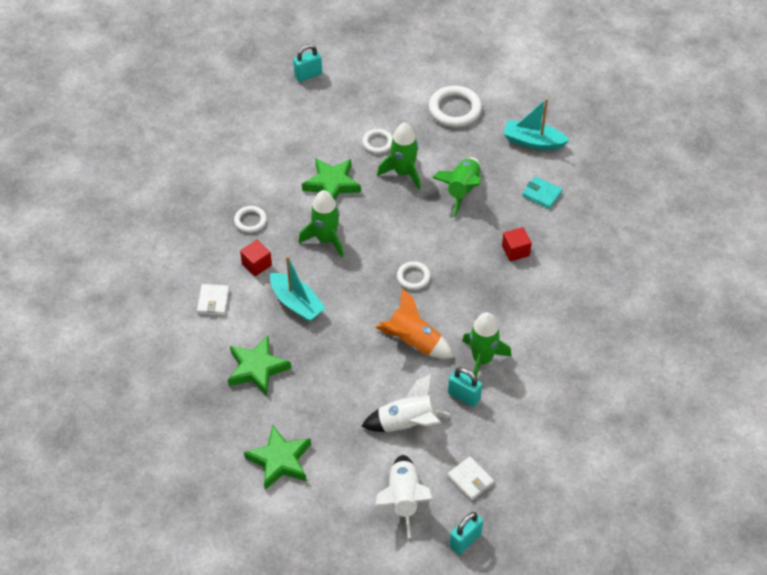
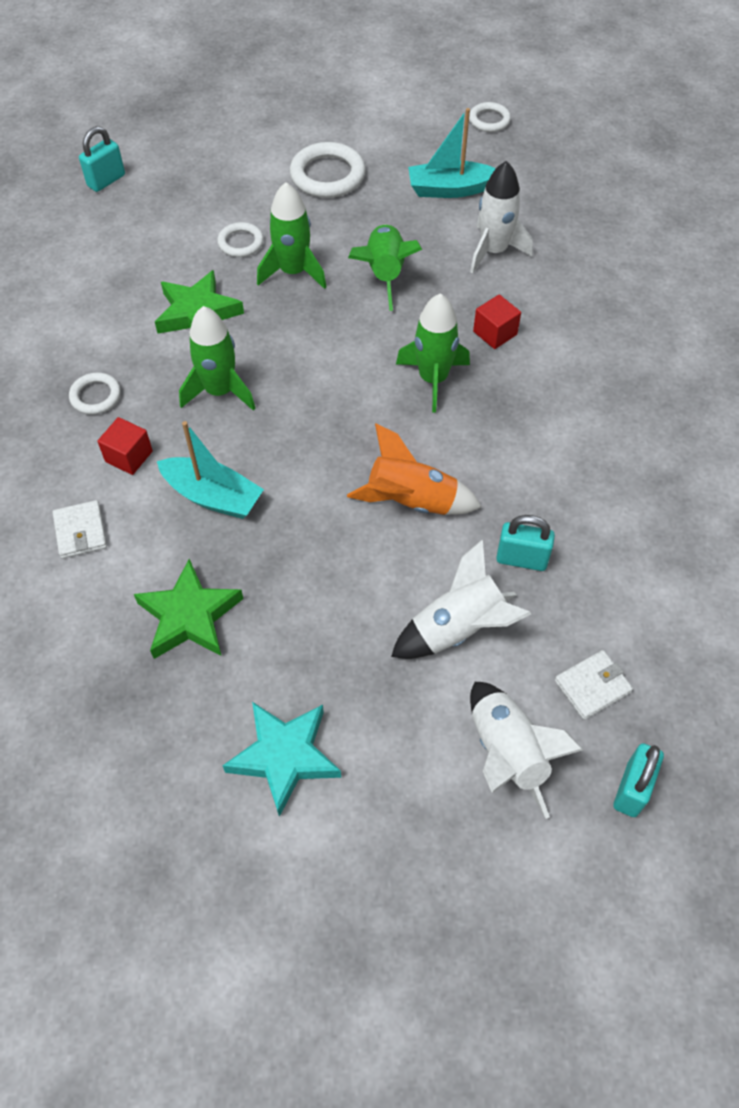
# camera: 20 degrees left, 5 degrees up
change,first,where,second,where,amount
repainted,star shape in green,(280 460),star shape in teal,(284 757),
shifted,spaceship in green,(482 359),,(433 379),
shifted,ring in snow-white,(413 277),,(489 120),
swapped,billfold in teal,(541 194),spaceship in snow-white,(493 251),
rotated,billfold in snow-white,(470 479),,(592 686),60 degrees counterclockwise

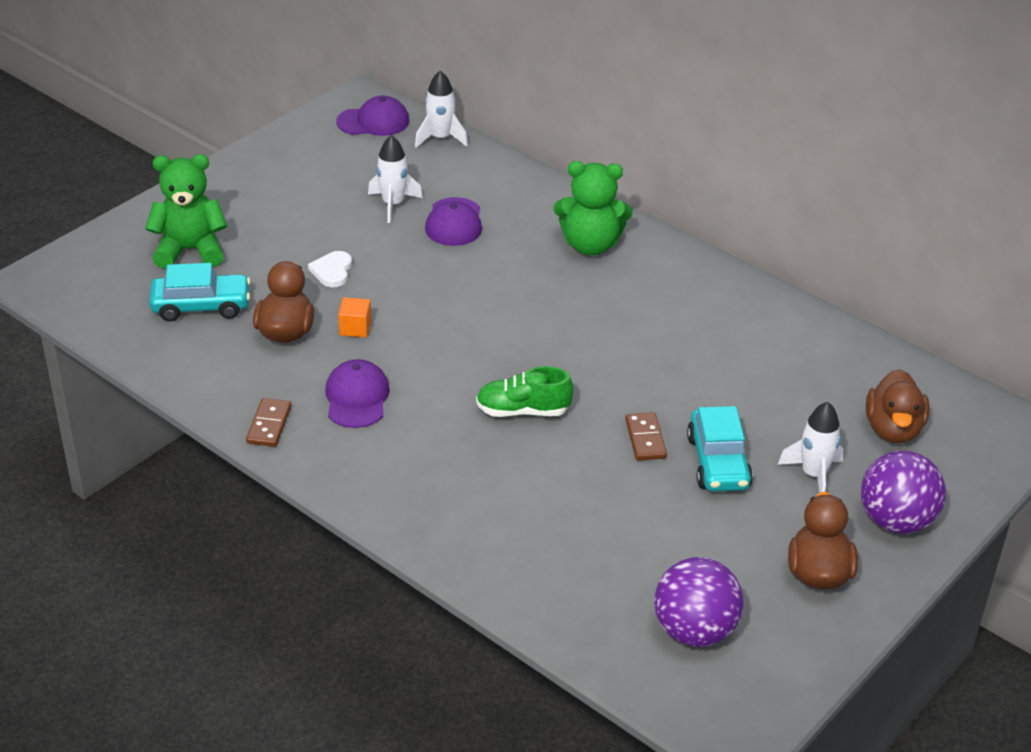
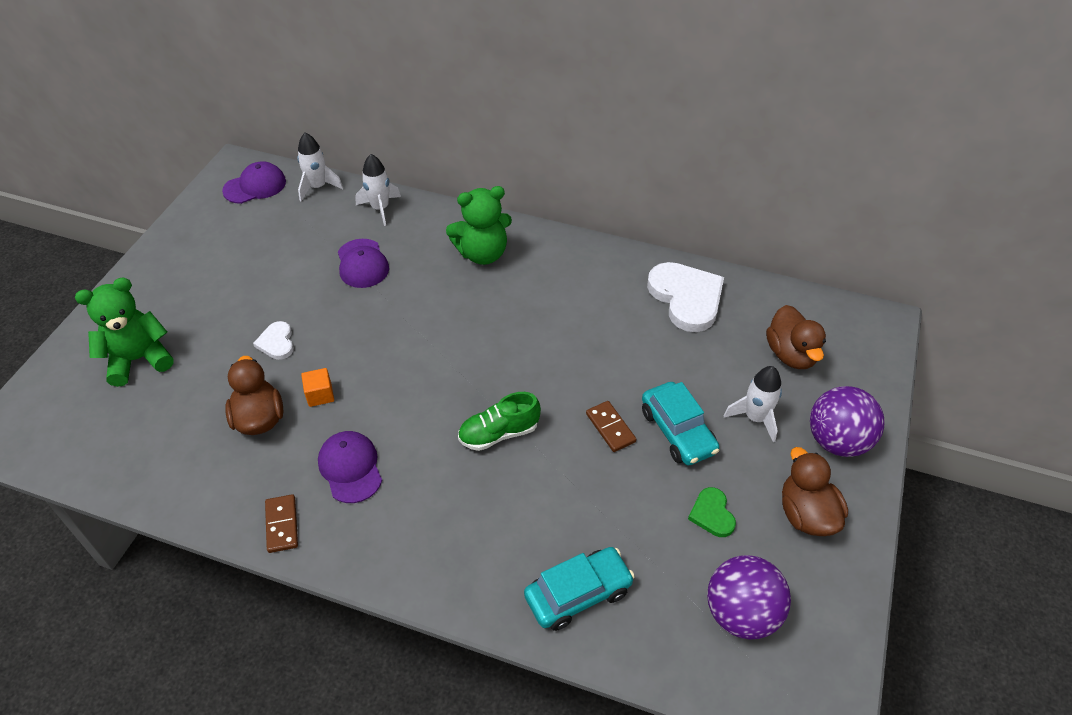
# camera: 20 degrees left, 10 degrees up
change,first,where,second,where,amount
shifted,spaceship in snow-white,(393 204),,(380 208),
shifted,automobile in teal,(201 306),,(578 594),
new,,,heart shape in snow-white,(686 298),
new,,,heart shape in green,(712 514),

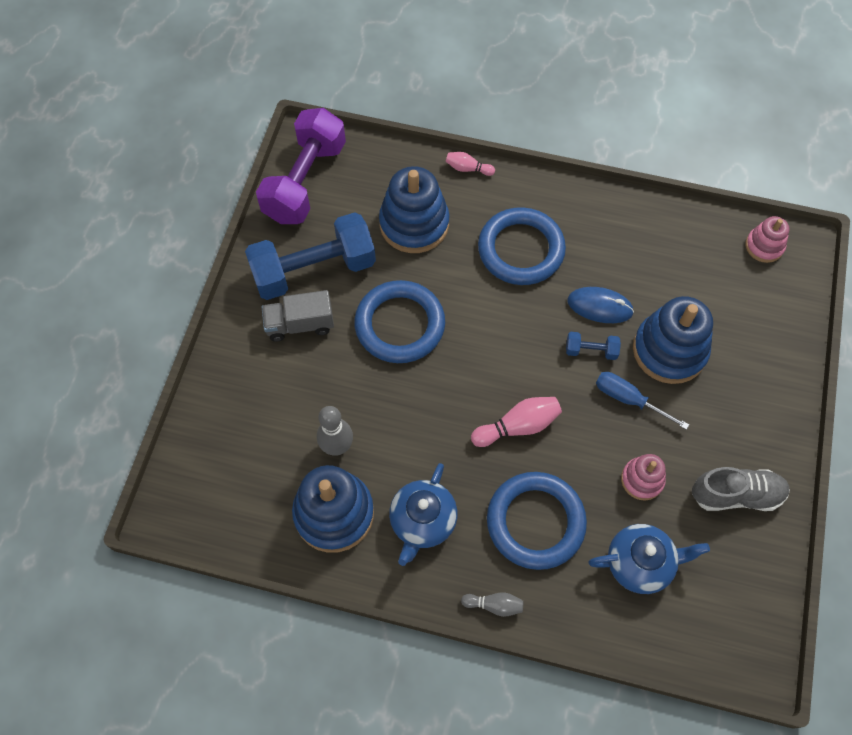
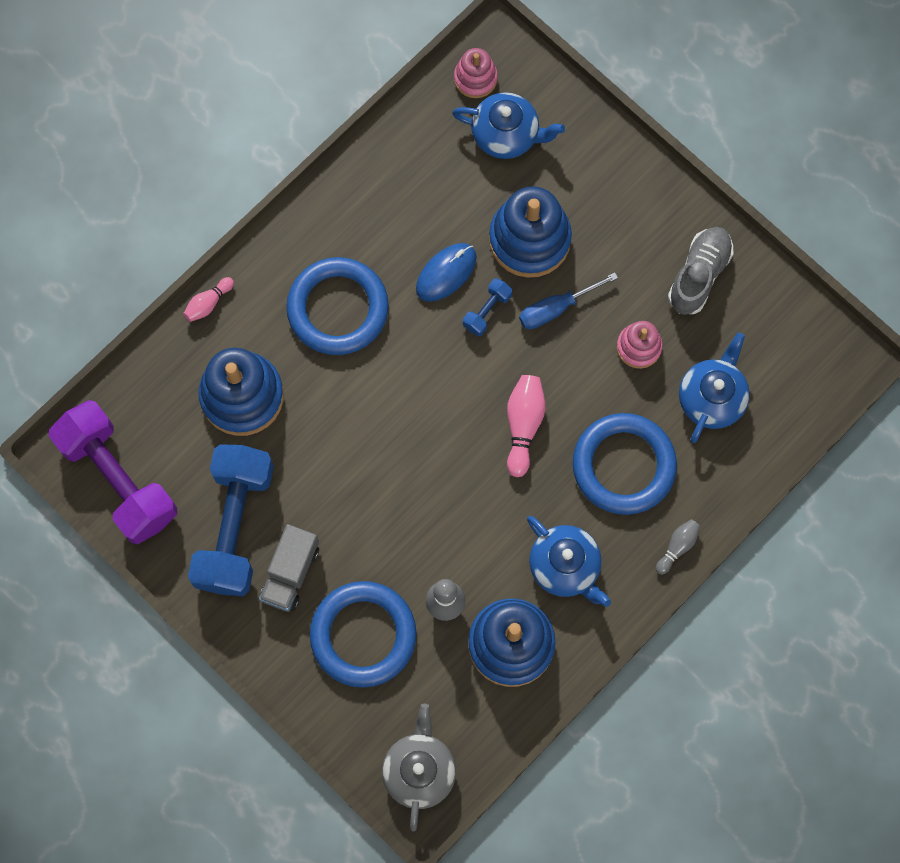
# camera: 60 degrees left, 10 degrees up
change,first,where,second,where,amount
shifted,ring in blue,(400 325),,(363 635),
new,,,tea pot in grey,(419 770),
new,,,tea pot in blue,(506 135),

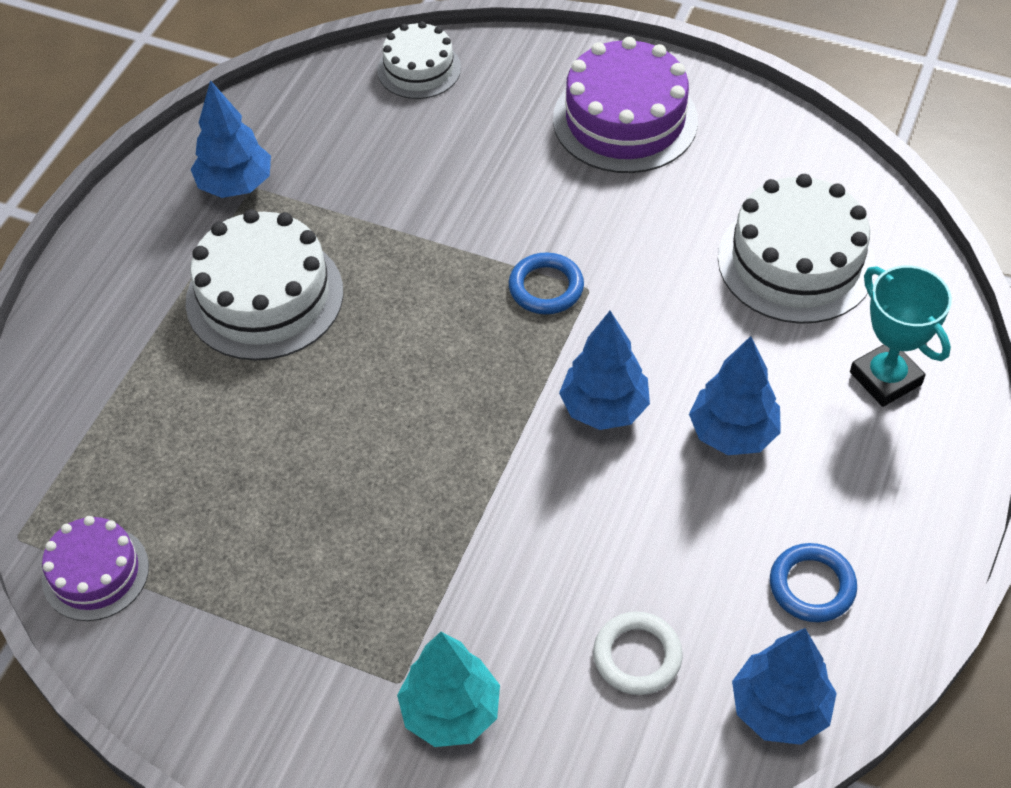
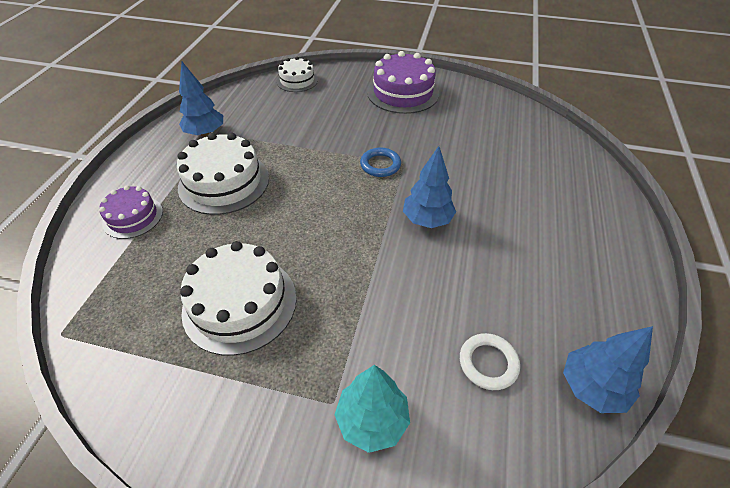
# camera: 10 degrees left, 5 degrees down
change,first,where,second,where,amount
shifted,gateau in royal purple,(95 573),,(133 217),
shifted,gateau in snow-white,(796 261),,(240 303),
gone,toy tree in blue,(732 433),,,
gone,ring in blue,(812 586),,,
gone,award cup in teal,(885 378),,,

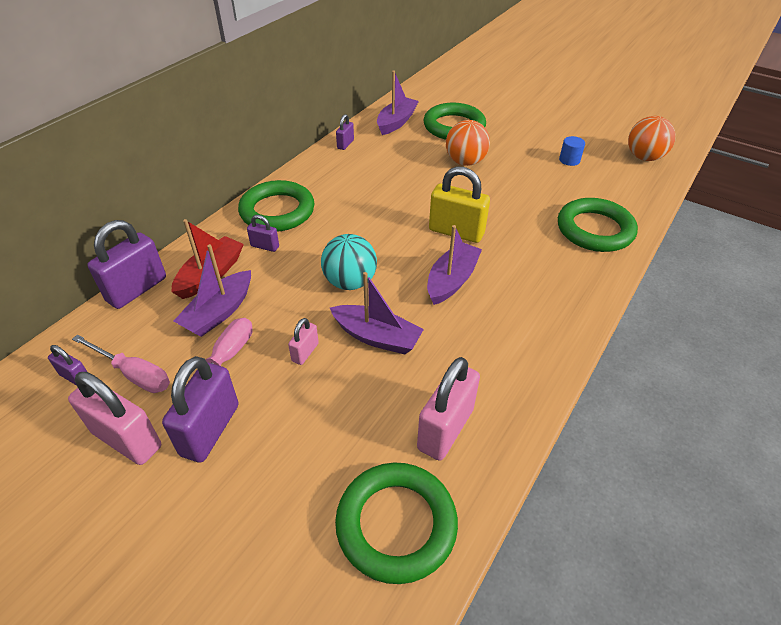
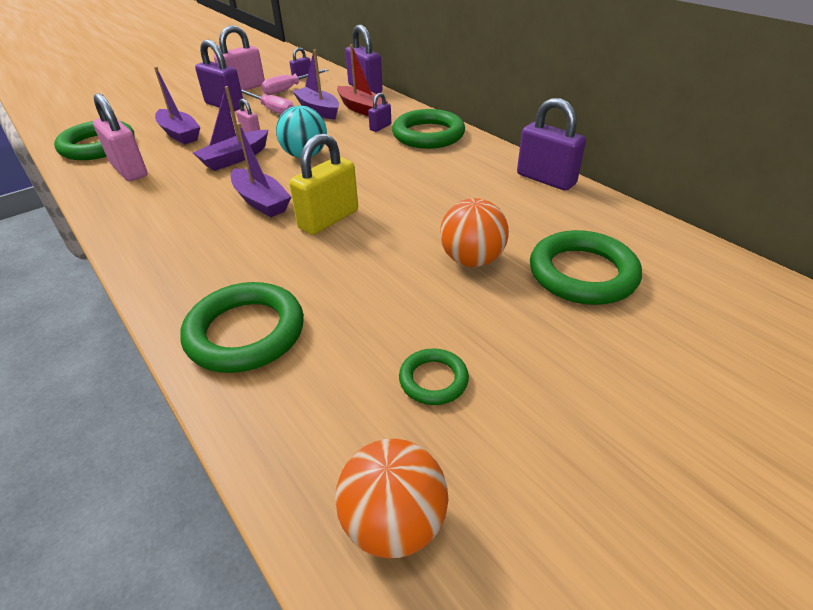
# camera: 110 degrees right, 5 degrees down
change,first,where,second,where,amount
shifted,boat in royal purple,(396 122),,(180 134),
swapped,solid cylinder in blue,(569 160),ring in green,(433 380),
scaled,lock in royal purple,(345 144),,(546 179),x1.98

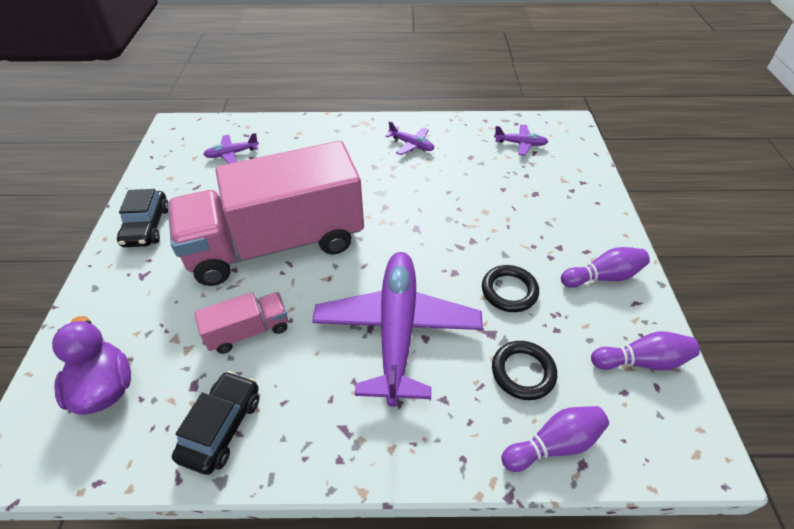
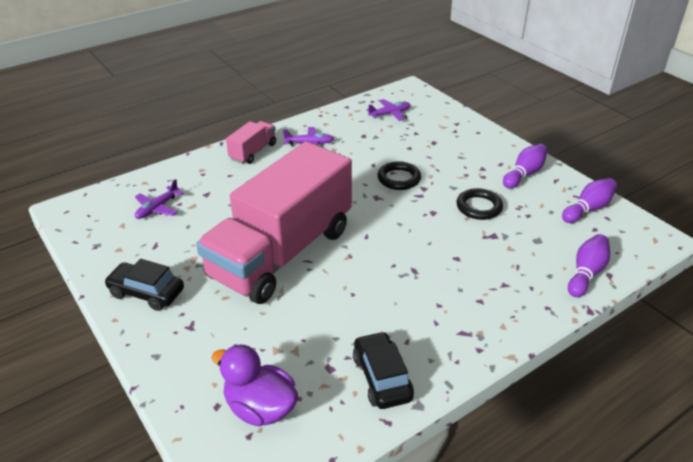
# camera: 35 degrees left, 10 degrees down
change,first,where,second,where,amount
rotated,automobile in ebony,(147 226),,(146 292),150 degrees clockwise
shifted,lorry in pink,(248 331),,(253 152),
shifted,ring in ebony,(523 372),,(399 178),
gone,toy plane in royal purple,(397 329),,,

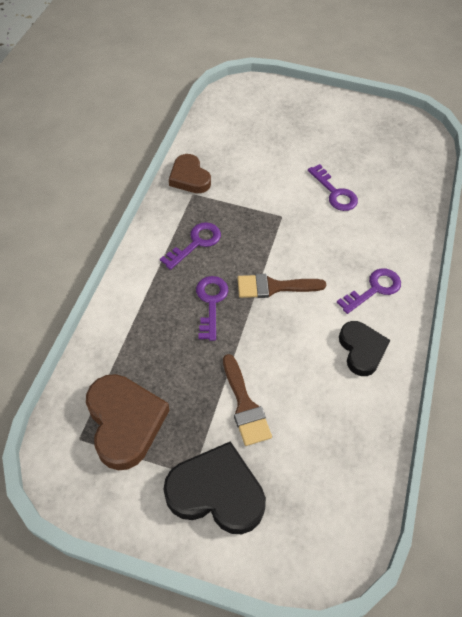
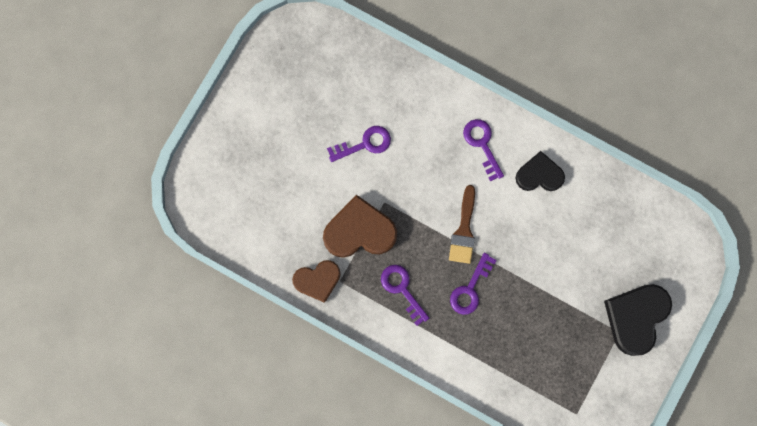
# camera: 75 degrees left, 25 degrees up
change,first,where,second,where,amount
shifted,heart shape in russet,(125 422),,(359 231),
rotated,key in royal purple,(211 303),,(470 288),75 degrees counterclockwise
gone,brush in russet,(244 405),,,

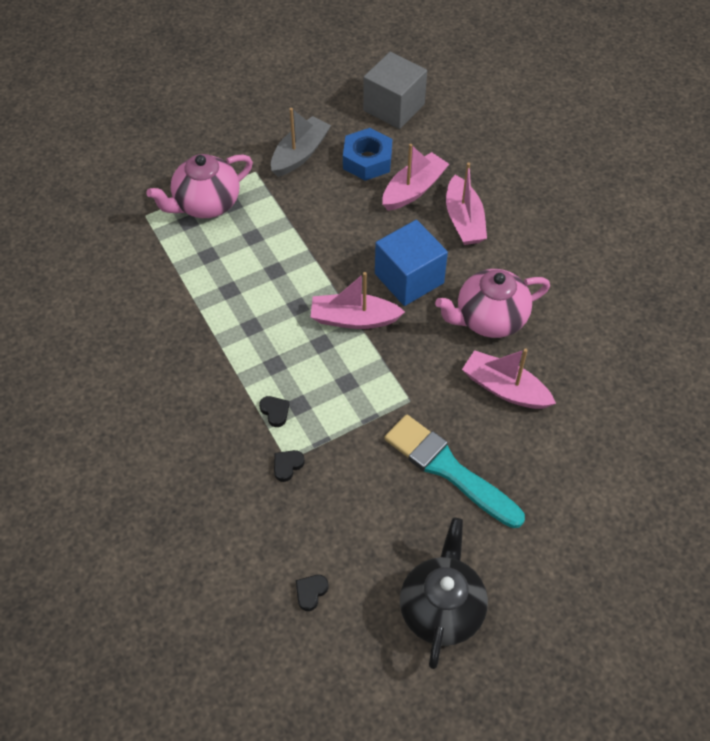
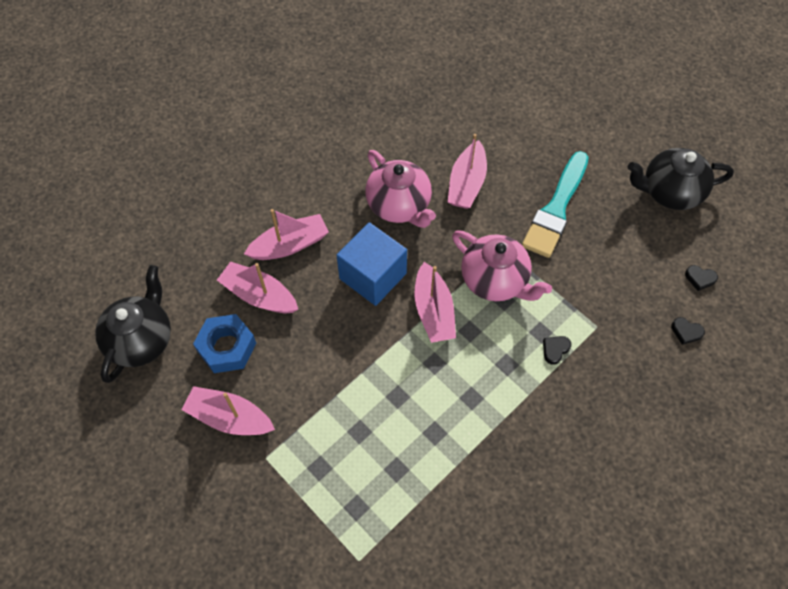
# camera: 105 degrees left, 5 degrees up
change,first,where,second,where,amount
swapped,block in grey,(394 107),tea pot in ebony,(141 339),
repainted,boat in grey,(300 154),boat in pink,(230 418),
shifted,tea pot in pink,(206 204),,(495 280),
shifted,heart shape in ebony,(287 466),,(686 332),

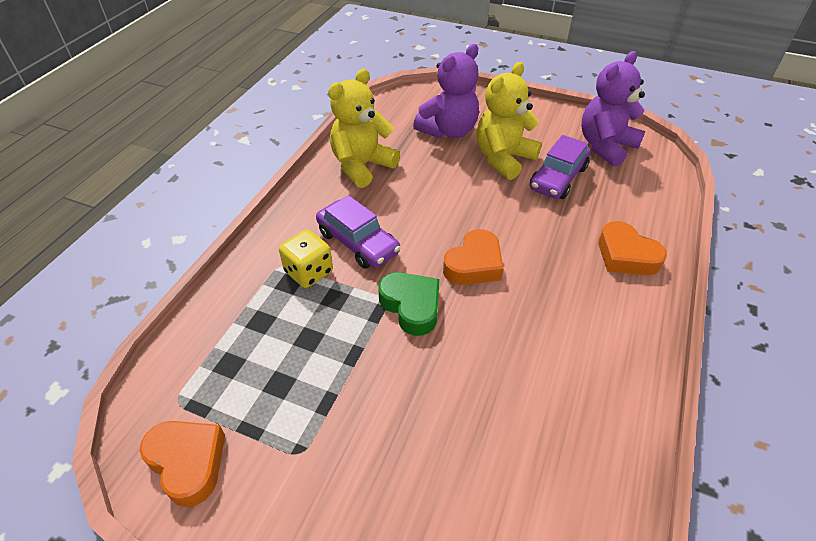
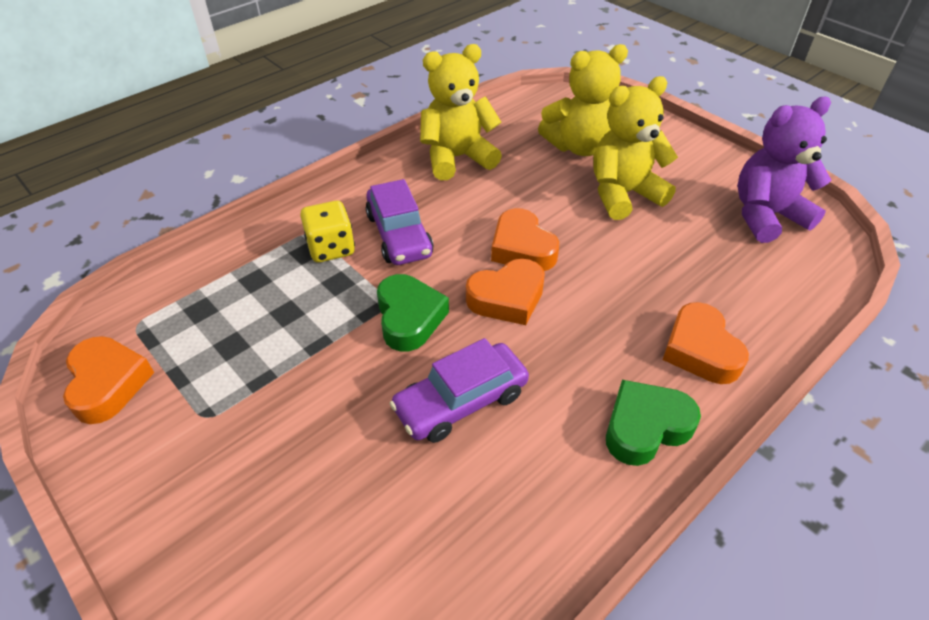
# camera: 25 degrees right, 0 degrees up
change,first,where,second,where,amount
shifted,automobile in royal purple,(558 178),,(461 401),
new,,,heart shape in bright orange,(522 248),
repainted,teddy in royal purple,(448 131),teddy in yellow,(579 146),
new,,,heart shape in green,(645 427),

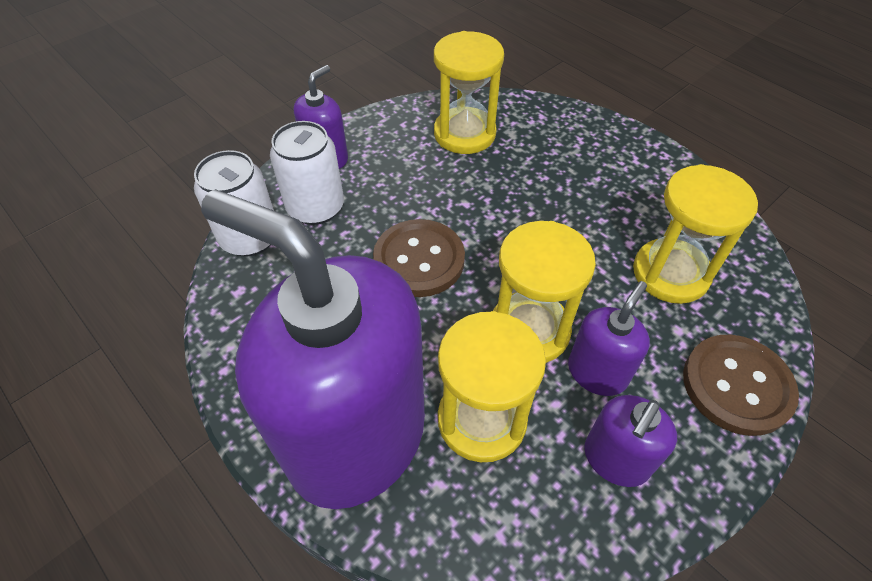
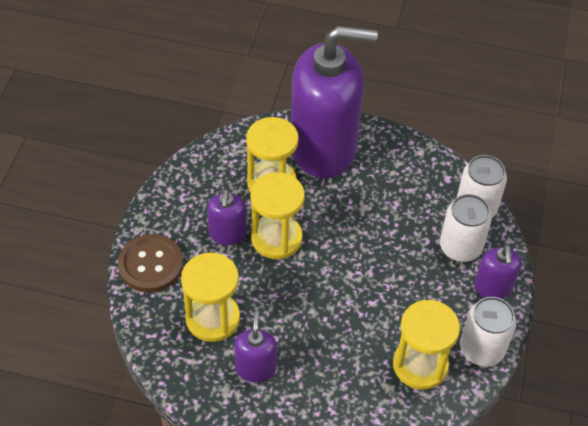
# camera: 145 degrees right, 0 degrees up
change,first,where,second,where,amount
shifted,soap dispenser in royal purple,(615 459),,(255 368),
new,,,can in snow-white,(482 349),
gone,button in russet,(419 260),,,

